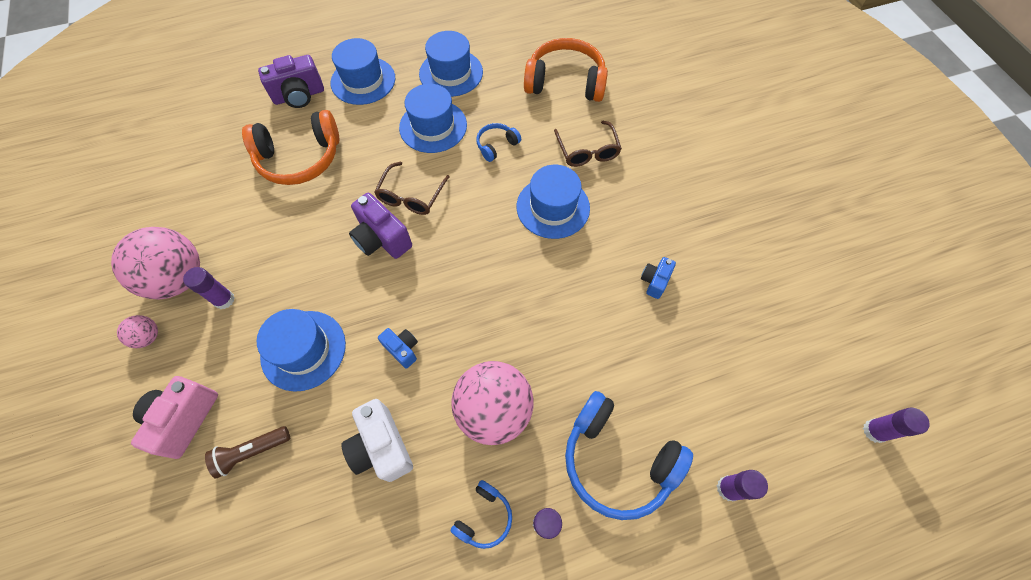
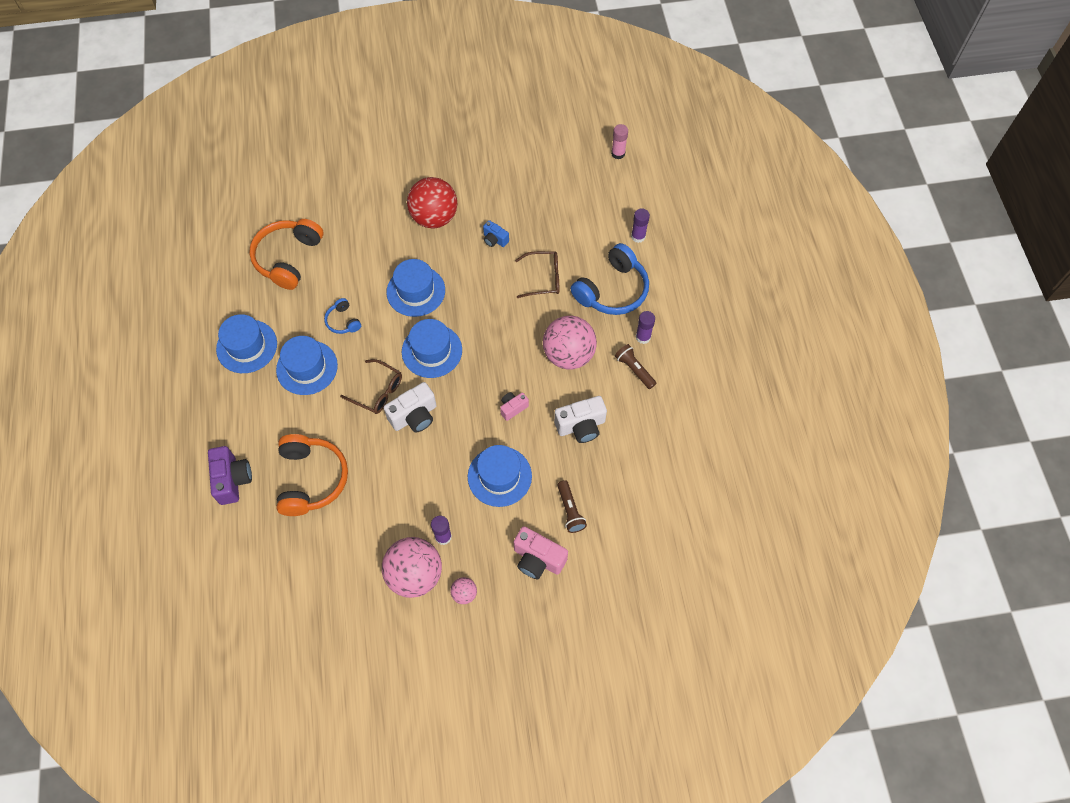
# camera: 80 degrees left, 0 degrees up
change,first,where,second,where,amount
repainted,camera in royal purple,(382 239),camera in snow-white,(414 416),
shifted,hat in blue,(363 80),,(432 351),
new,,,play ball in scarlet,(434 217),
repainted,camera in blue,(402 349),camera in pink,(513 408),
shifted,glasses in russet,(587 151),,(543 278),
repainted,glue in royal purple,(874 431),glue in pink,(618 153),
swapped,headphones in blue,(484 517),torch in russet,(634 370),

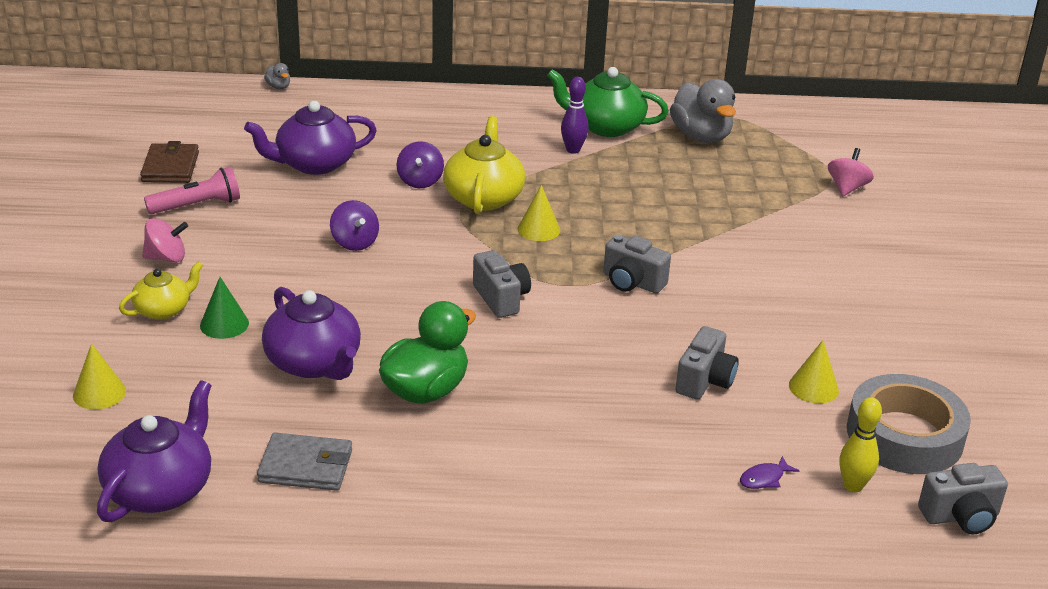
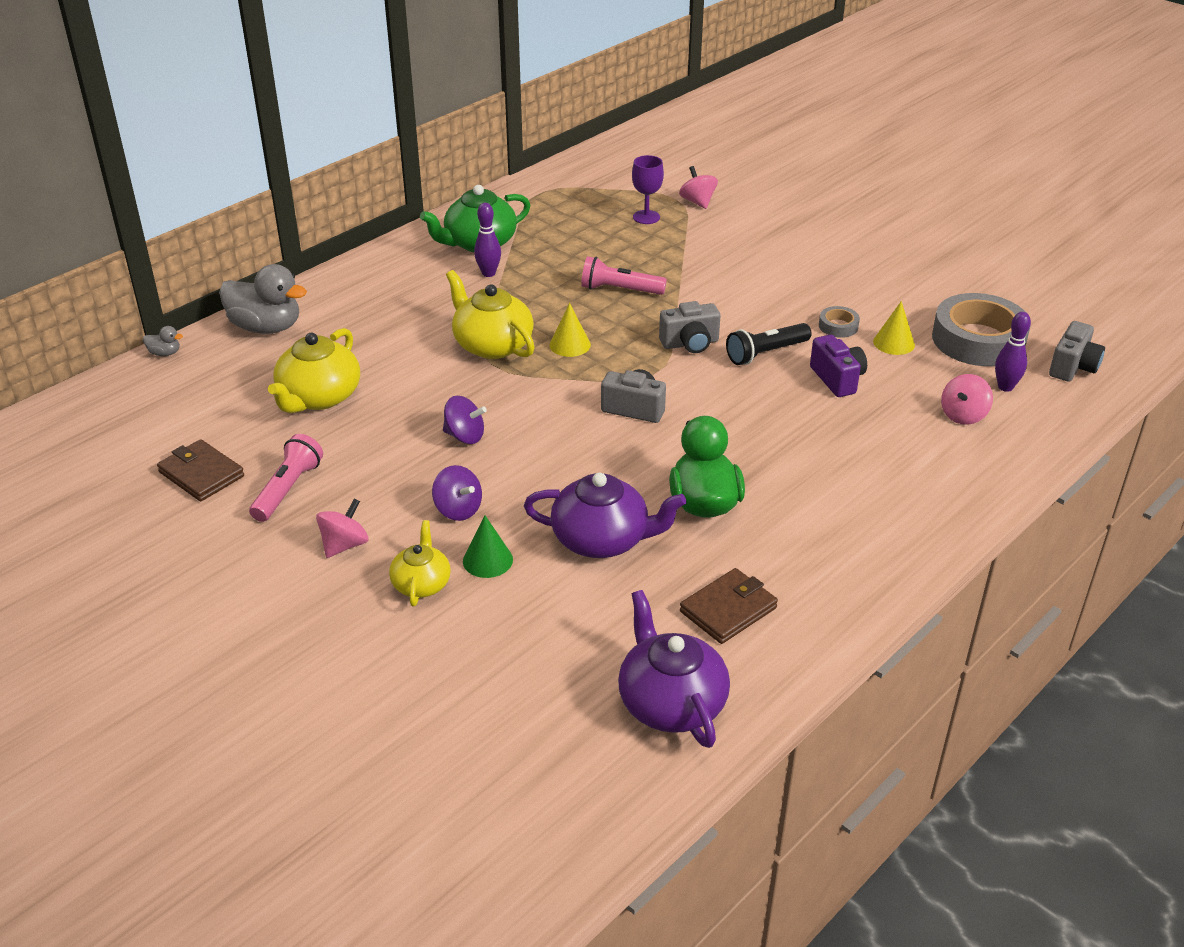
# camera: 45 degrees left, 5 degrees up
change,first,where,second,where,amount
shifted,rubber duck in grey,(701 136),,(266 327),
repainted,tea pot in royal purple,(314 164),tea pot in yellow,(318 397),
shifted,toy top in royal purple,(420 181),,(458 509),
new,,,torch in pink,(620 290),
new,,,goblet in royal purple,(646 217),
repainted,billfold in grey,(305 466),billfold in russet,(728 609),
new,,,torch in ebony,(766 353),
repainted,camera in grey,(704 381),camera in royal purple,(837 379),
new,,,tape in grey,(838 326),
swapped,toy fish in royal purple,(764 479),toy top in pink,(963 415),
repainted,bowling pin in yellow,(853 486),bowling pin in royal purple,(1005 387),
gone,solid cone in yellow,(99 393),,,

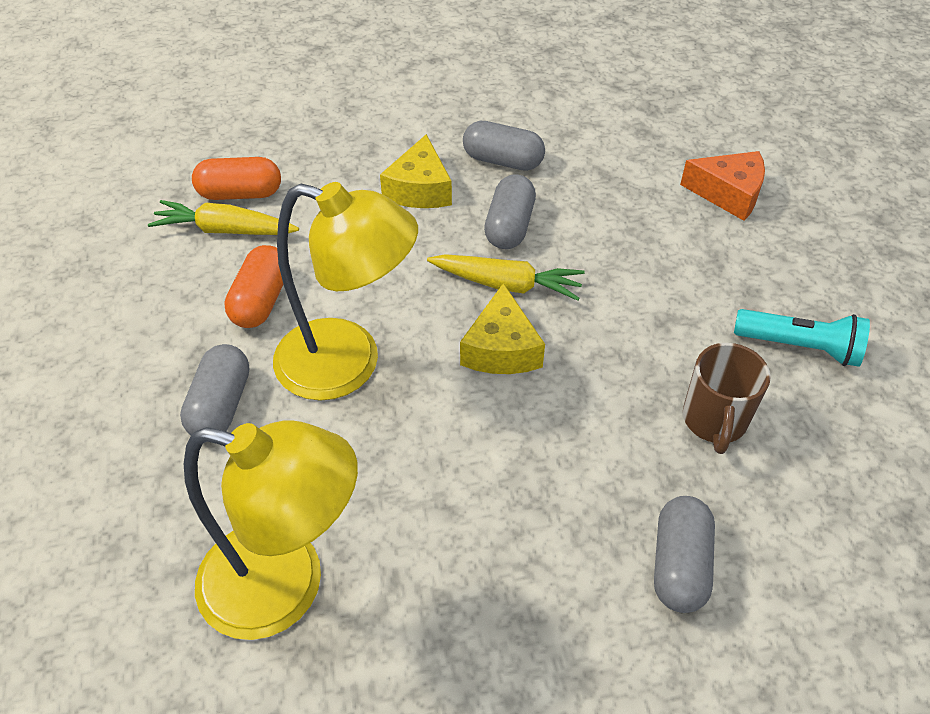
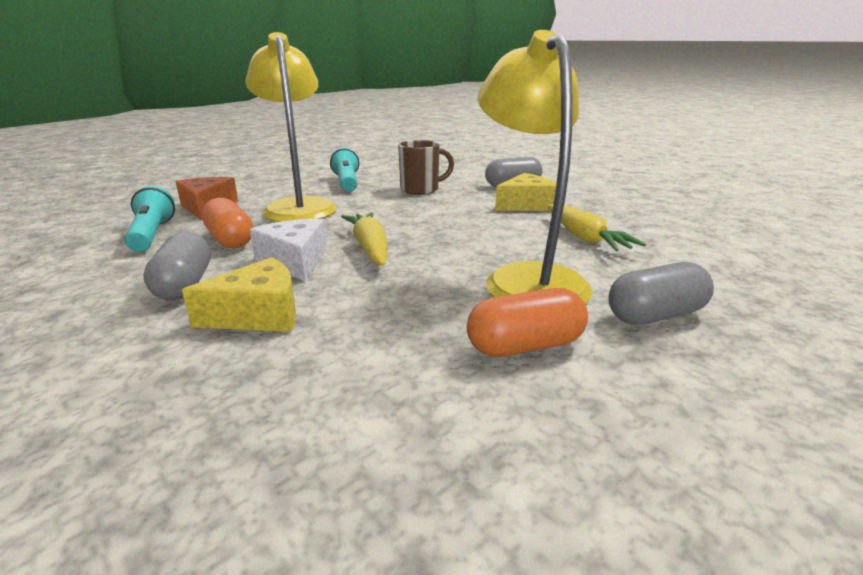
# camera: 120 degrees left, 25 degrees down
change,first,where,second,where,amount
new,,,torch in teal,(152 234),
shifted,capsule in bright orange,(240 194),,(230 240),
shifted,reading lamp in yellow,(286 586),,(299 206),
swapped,capsule in grey,(509 226),cheese wedge in snow-white,(295 261),
shifted,cheese wedge in yellow,(501 349),,(526 205),
shifted,root vegetable in yellow,(225 230),,(584 238),

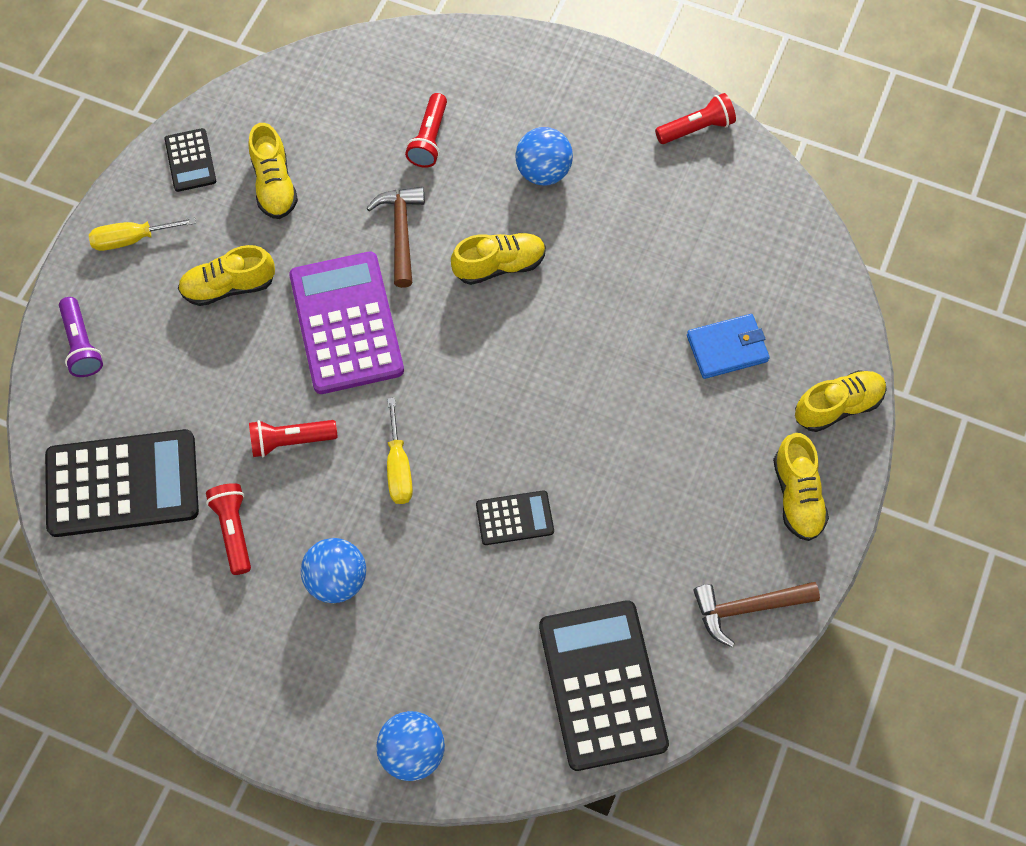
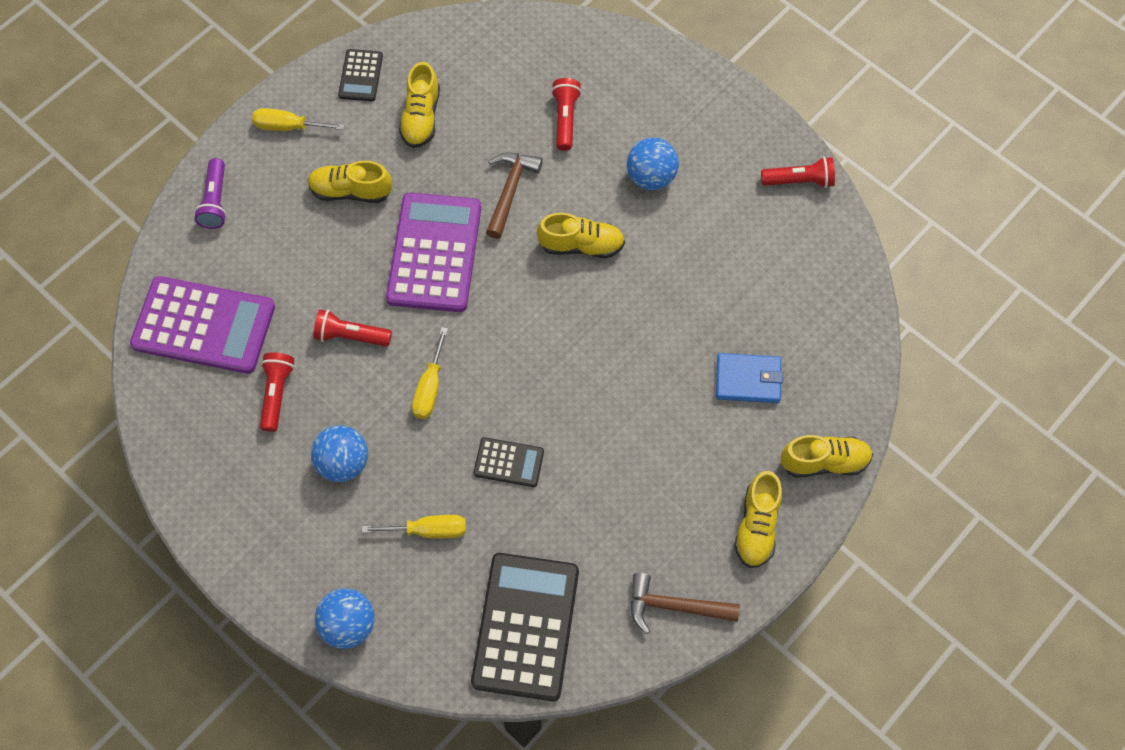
# camera: 20 degrees right, 0 degrees up
change,first,where,second,where,amount
repainted,pocket calculator in ebony,(122 484),pocket calculator in royal purple,(203 326),
new,,,screwdriver in yellow,(428 530),
rotated,torch in scarlet,(429 139),,(565 119),150 degrees clockwise

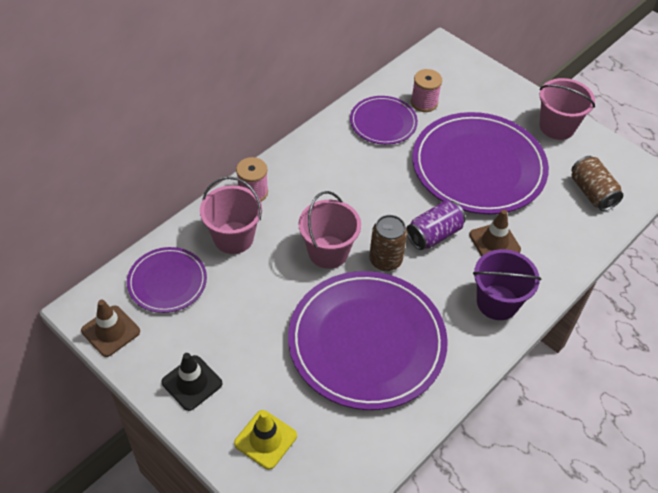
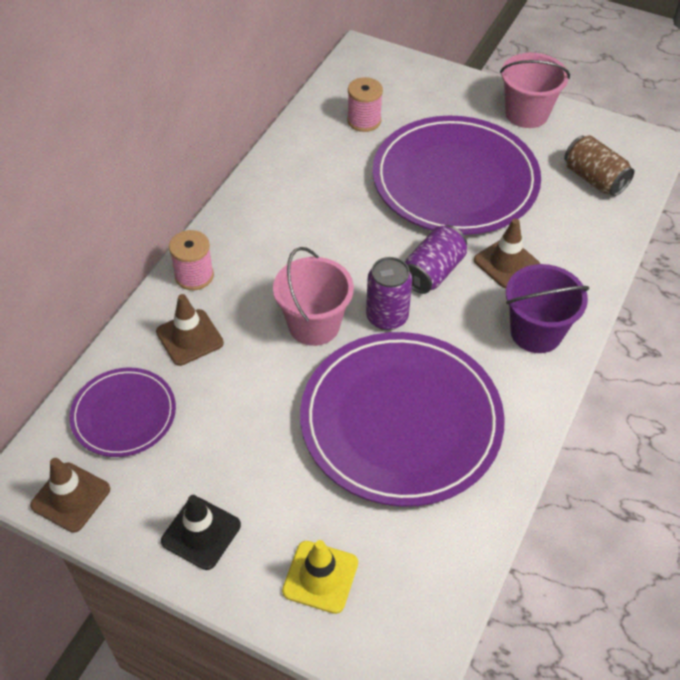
# camera: 15 degrees left, 0 degrees up
change,first,where,second,where,amount
swapped,sand bucket in pink,(233 238),traffic cone in russet,(189 337),
repainted,can in russet,(385 260),can in royal purple,(387 317),
gone,flat dish in royal purple,(383 123),,,

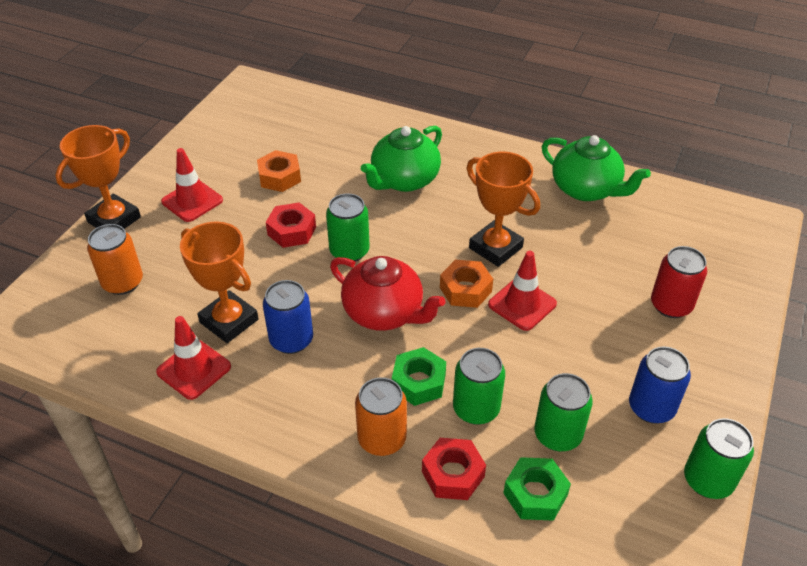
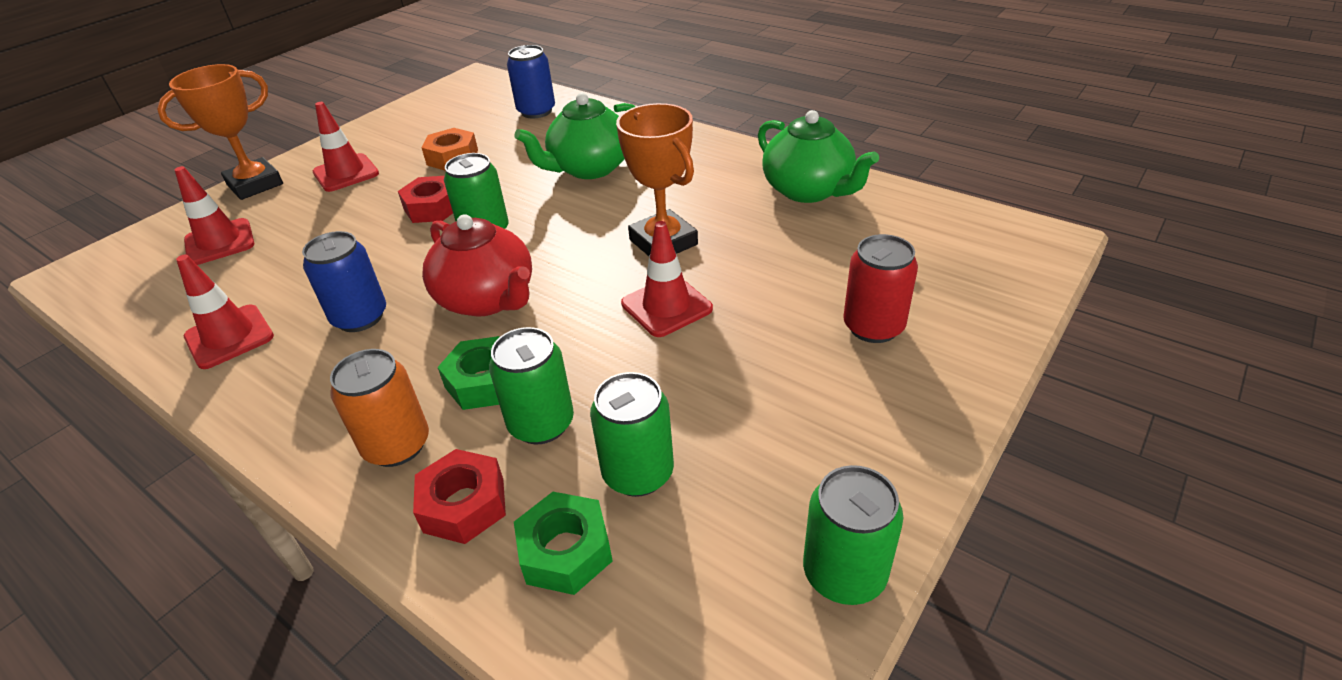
# camera: 15 degrees right, 5 degrees down
change,first,where,second,where,amount
swapped,can in bright orange,(123 282),traffic cone in scarlet,(219 242),
shifted,can in blue,(651 407),,(536 111),
gone,award cup in bright orange,(229 321),,,
gone,hexagon nut in bright orange,(465 289),,,

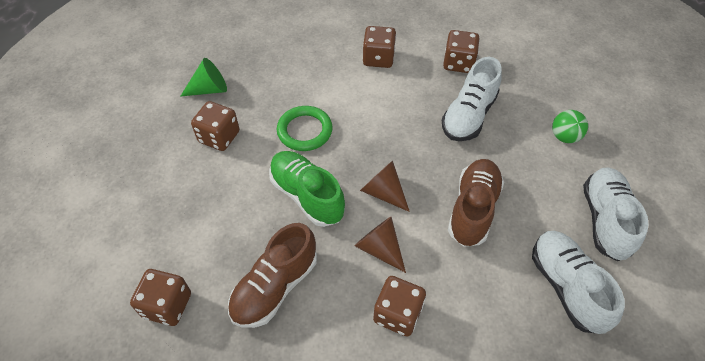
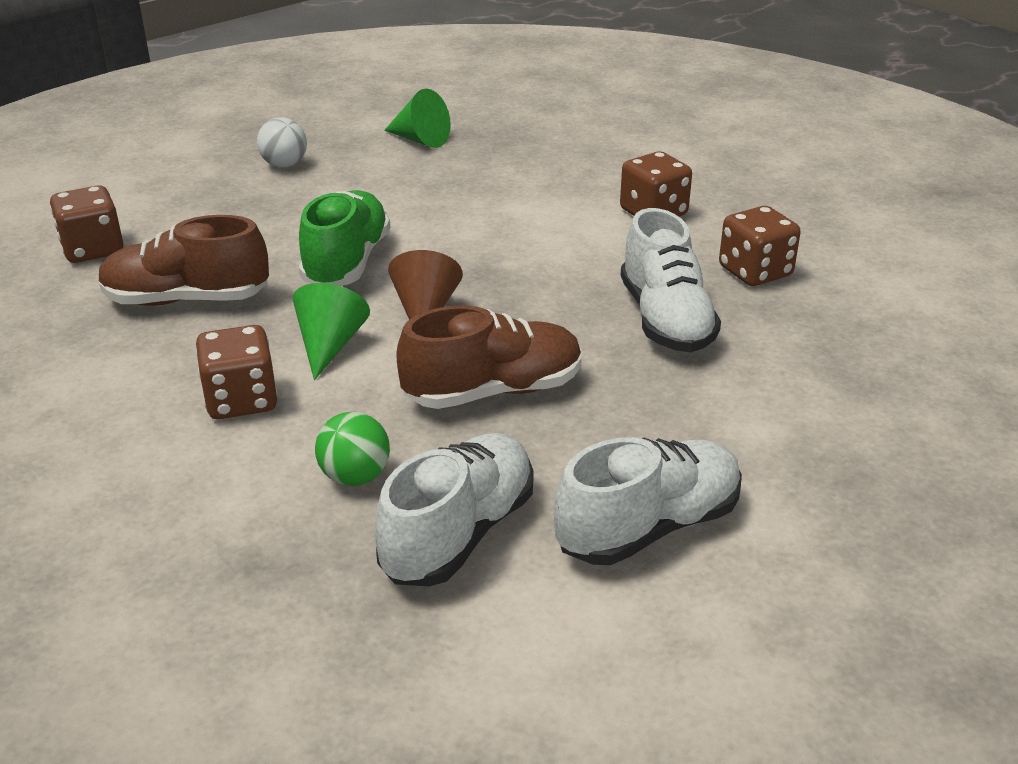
# camera: 50 degrees right, 20 degrees down
change,first,where,second,where,amount
new,,,play ball in snow-white,(284 165),
repainted,solid cone in russet,(379 248),solid cone in green,(329 345),
shifted,play ball in green,(564 137),,(355 477),
rotated,sneaker in snow-white,(468 116),,(665 320),90 degrees counterclockwise
gone,die in russet,(219 137),,,
gone,ring in green,(304 131),,,

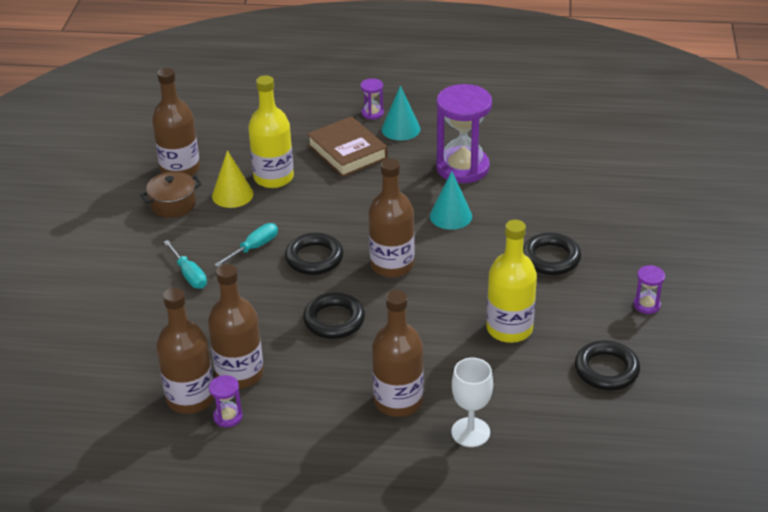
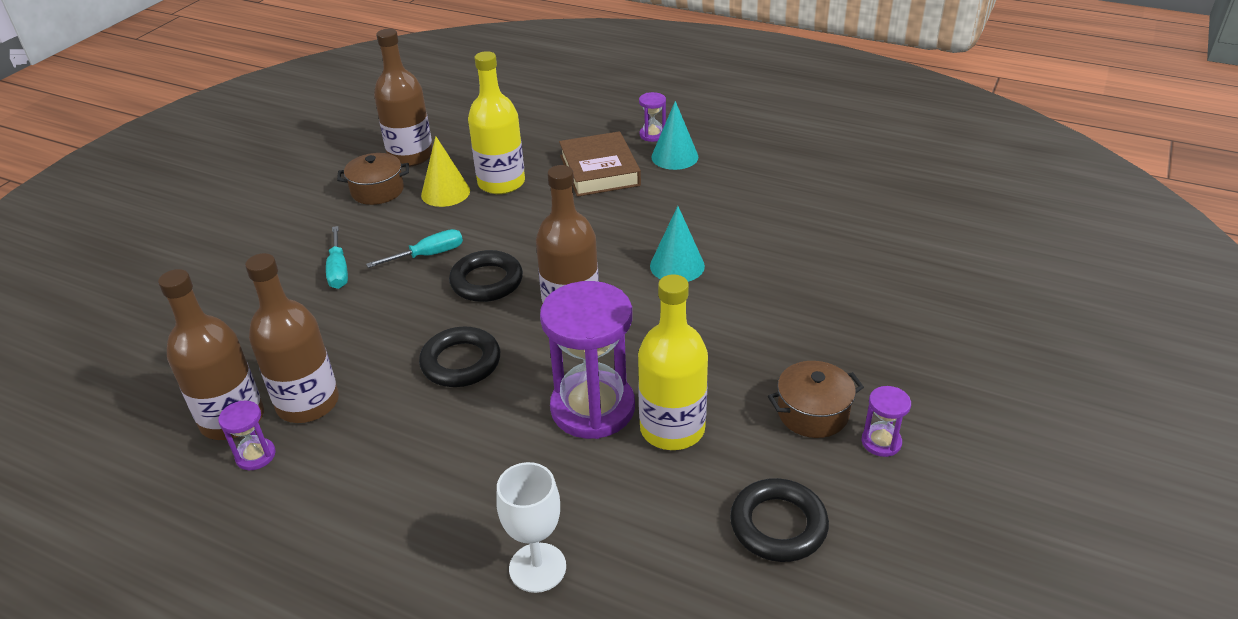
# camera: 20 degrees right, 0 degrees up
change,first,where,second,where,amount
shifted,sand timer in royal purple,(462 167),,(593 408),
new,,,stockpot in russet,(812 413),
gone,flask in russet,(398 401),,,
gone,ring in ebony,(551 258),,,

